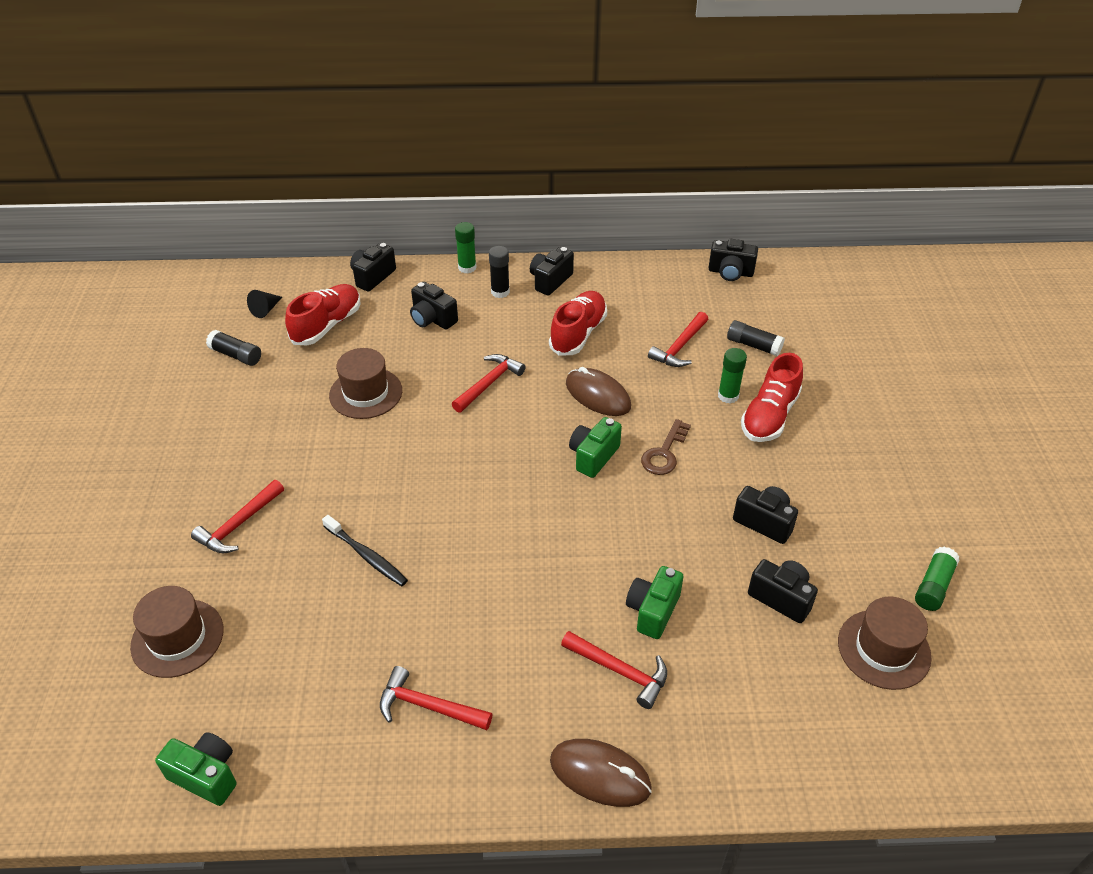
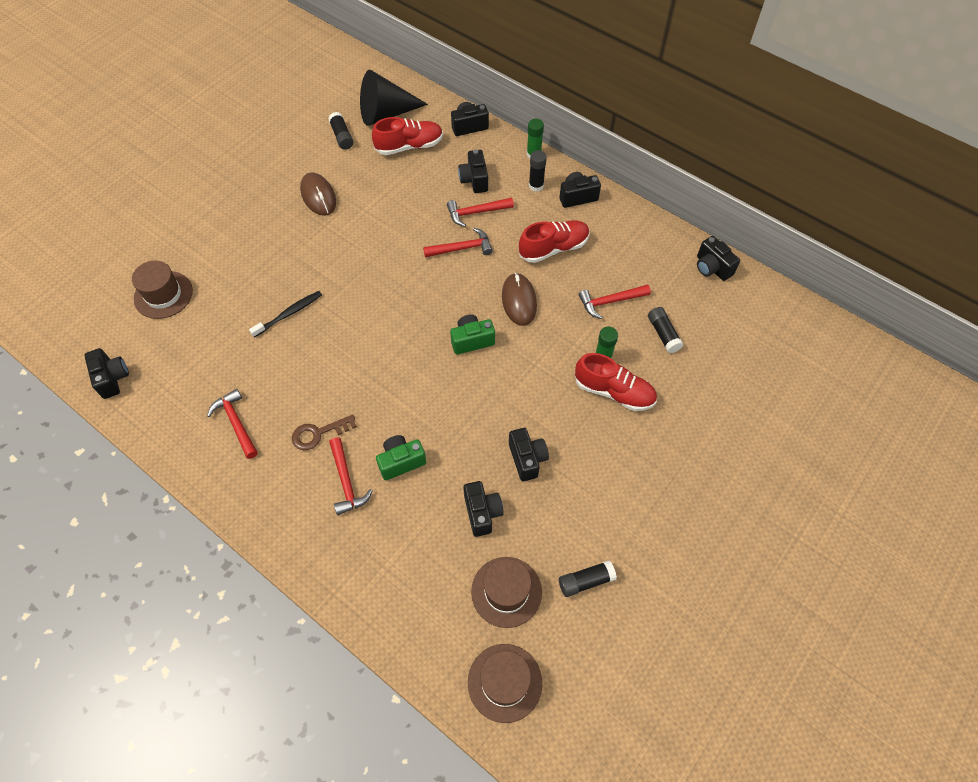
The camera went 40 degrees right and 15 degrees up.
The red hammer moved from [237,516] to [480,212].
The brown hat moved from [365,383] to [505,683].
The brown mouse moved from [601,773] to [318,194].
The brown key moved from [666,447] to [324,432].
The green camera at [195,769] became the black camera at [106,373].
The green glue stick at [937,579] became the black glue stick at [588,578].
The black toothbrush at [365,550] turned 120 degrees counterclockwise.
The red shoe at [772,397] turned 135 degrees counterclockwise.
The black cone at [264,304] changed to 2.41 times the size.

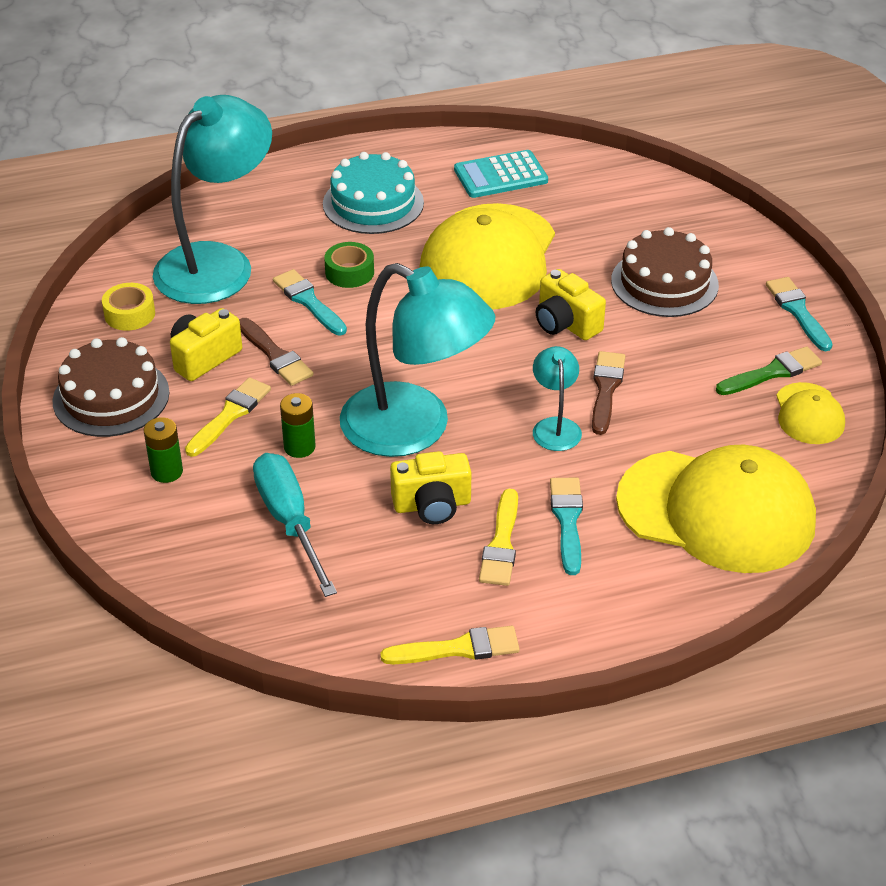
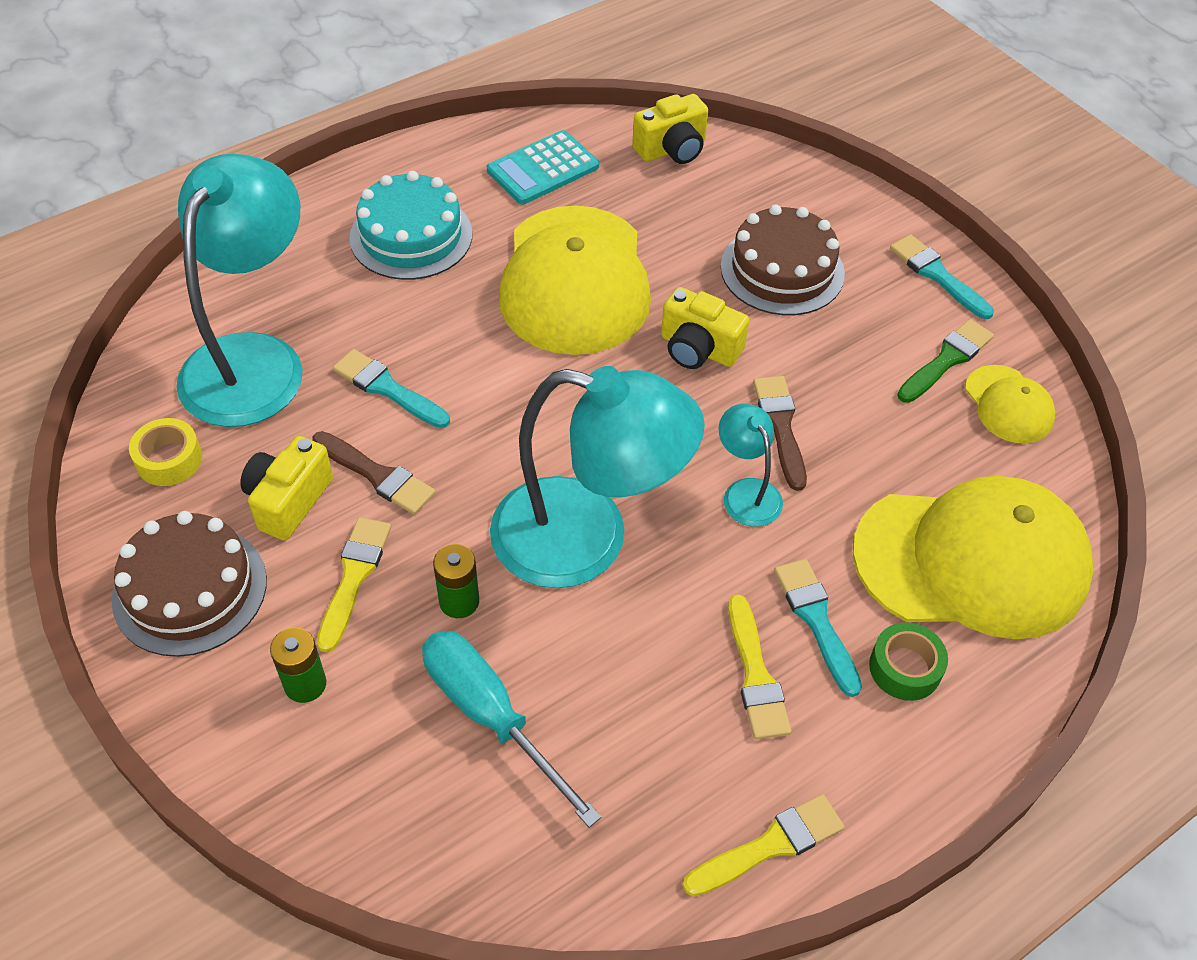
The camera went 20 degrees left and 10 degrees up.
The green tape moved from [349,265] to [908,661].
The yellow camera moved from [430,487] to [670,129].

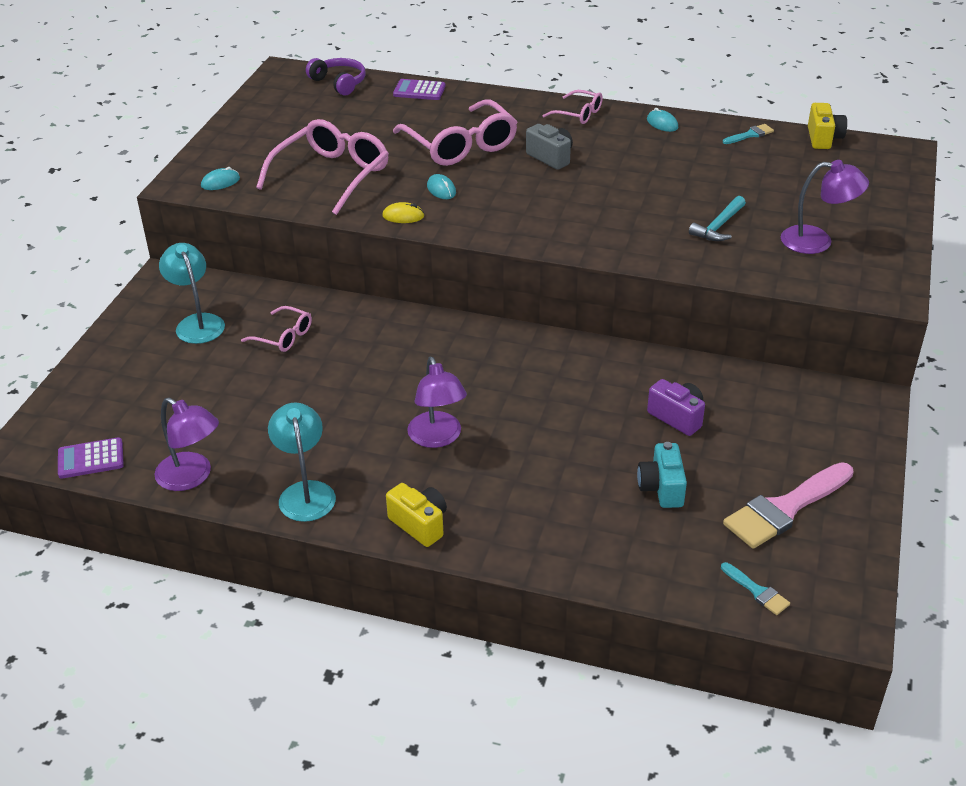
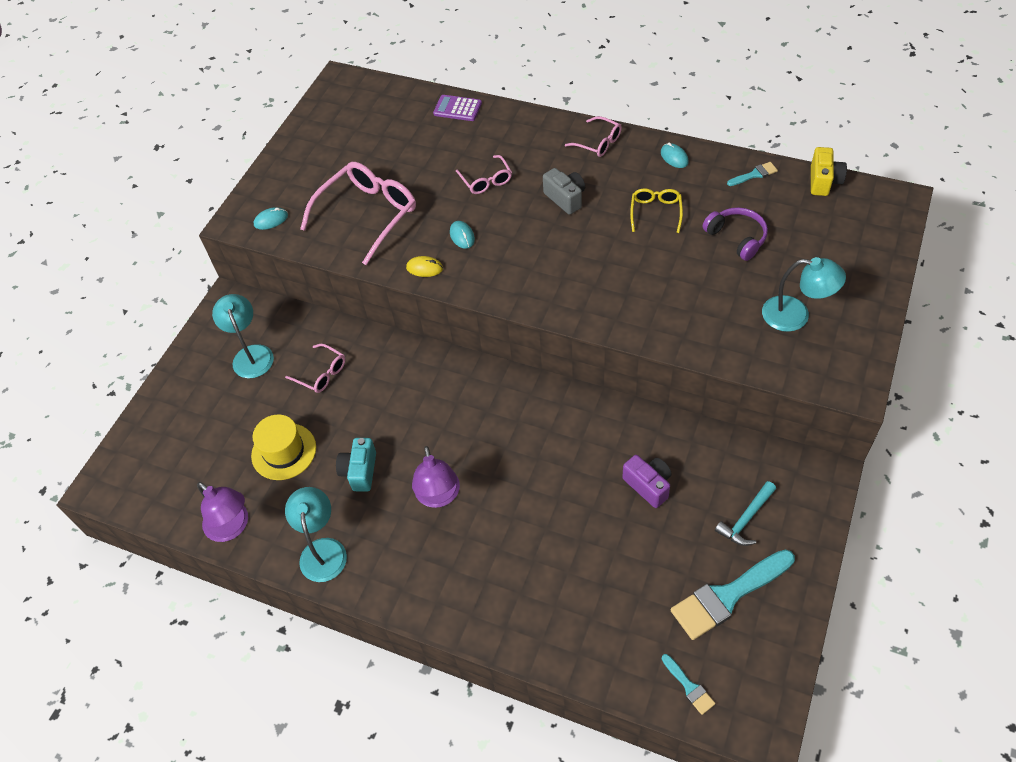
The camera went 10 degrees right and 15 degrees up.
The purple calculator at [91,458] disappeared.
The yellow camera at [416,515] disappeared.
The yellow hat at [283,447] appeared.
The yellow glasses at [656,210] appeared.
The purple headphones moved from [336,76] to [735,234].
The turquoise camera moved from [662,475] to [356,465].
The turquoise hammer moved from [717,218] to [745,513].
The pink brush at [788,505] became the turquoise brush at [732,594].
The purple lamp at [825,207] became the turquoise lamp at [804,294].
The pink glasses at [455,132] changed to 0.52 times the size.

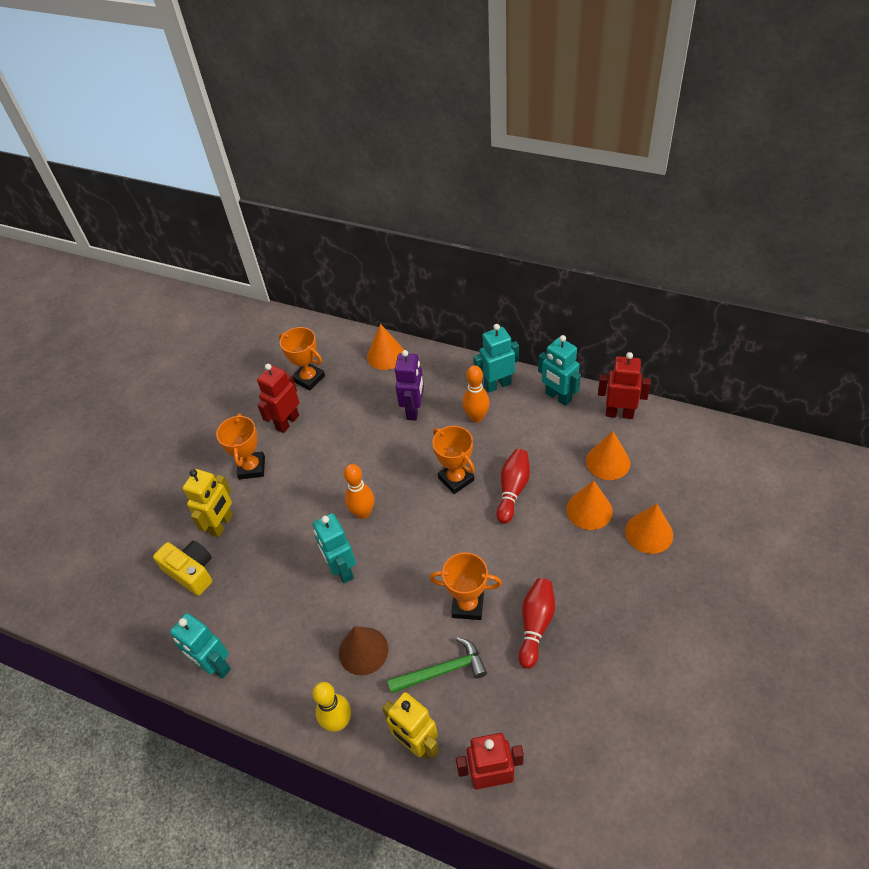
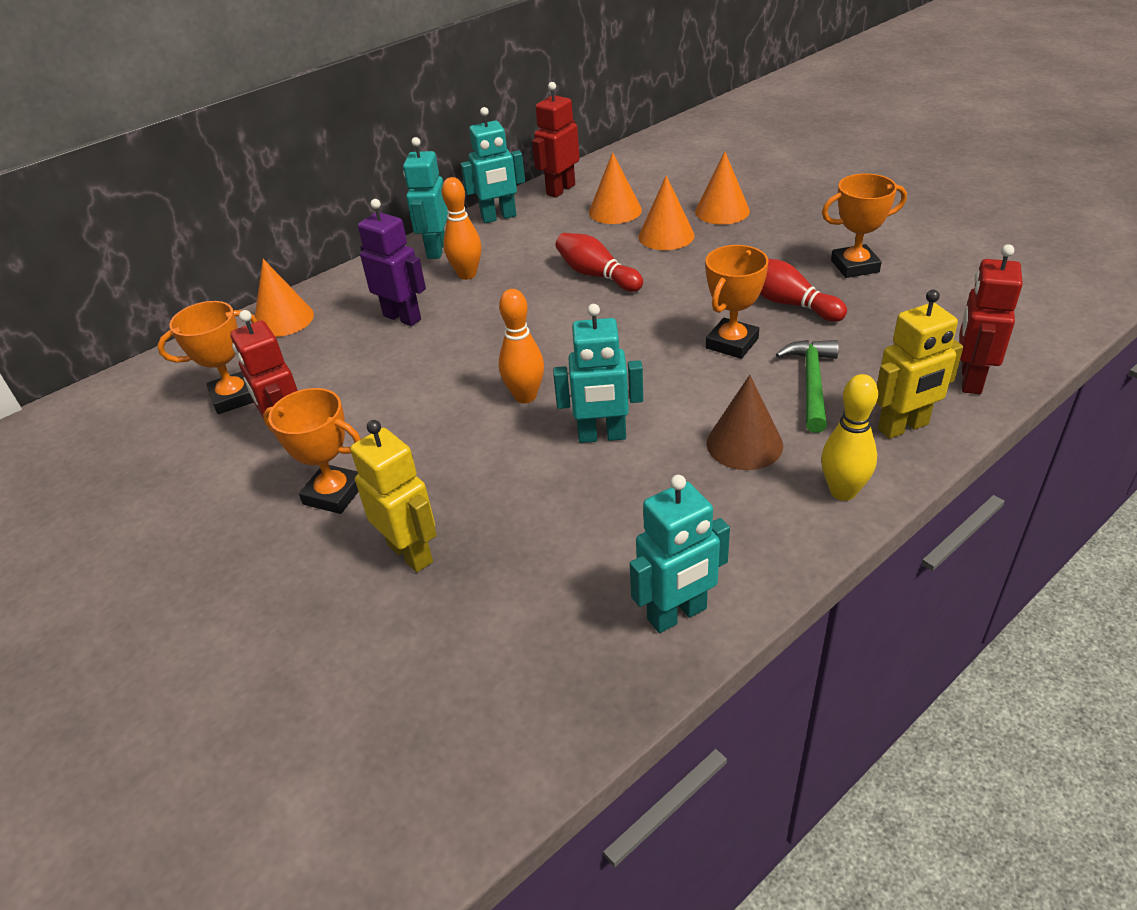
The camera went 65 degrees left and 10 degrees down.
The yellow camera at [182,568] disappeared.
The orange trophy moved from [453,460] to [864,225].

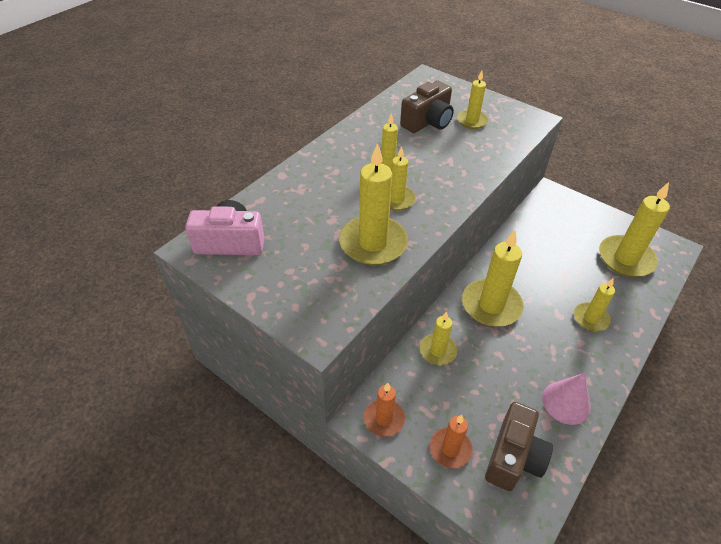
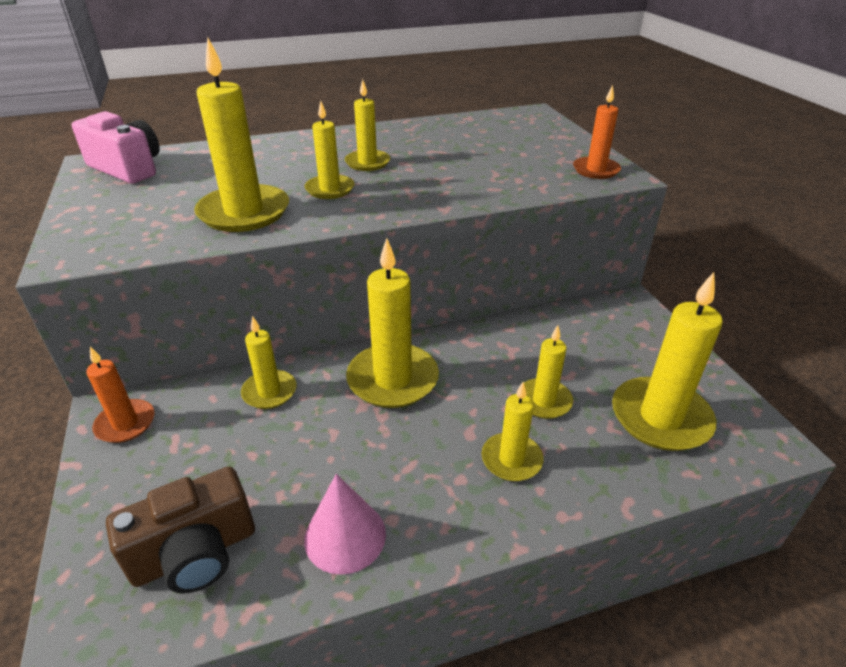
The camera went 35 degrees right and 10 degrees down.
The brown camera at [427,107] disappeared.
The orange candle moved from [451,442] to [597,132].
The yellow candle moved from [473,99] to [548,372].

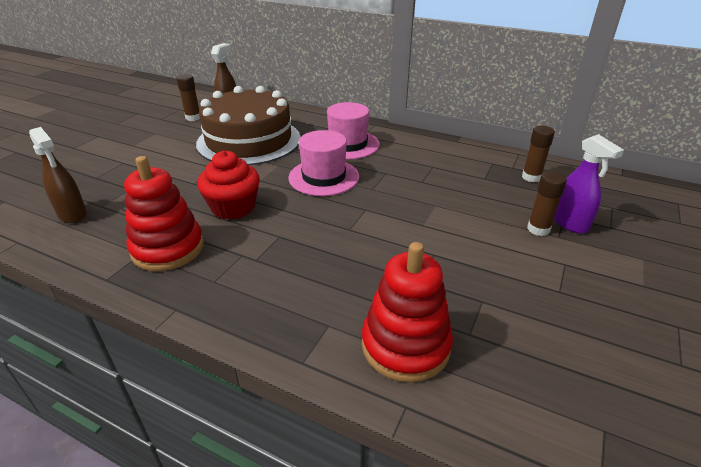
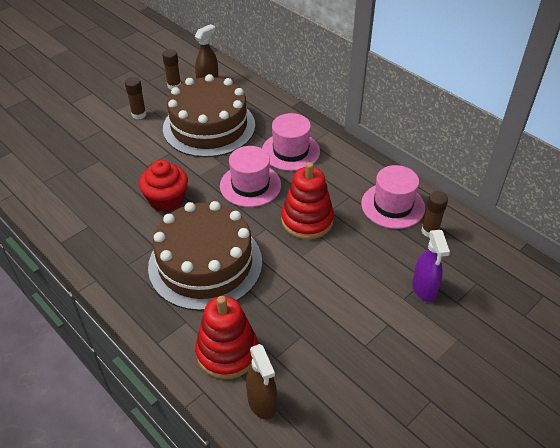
The camera went 20 degrees right and 10 degrees up.
The brown cake at [205,256] appeared.
The pink hat at [393,197] appeared.
The brown spray bottle moved from [58,175] to [261,382].
The red stacking toy moved from [164,213] to [307,201].
The brown glue stick moved from [547,203] to [135,98].

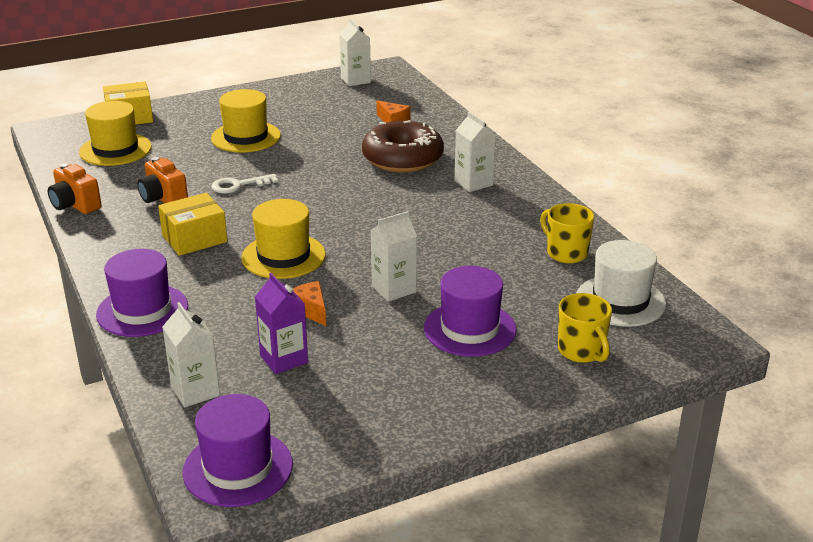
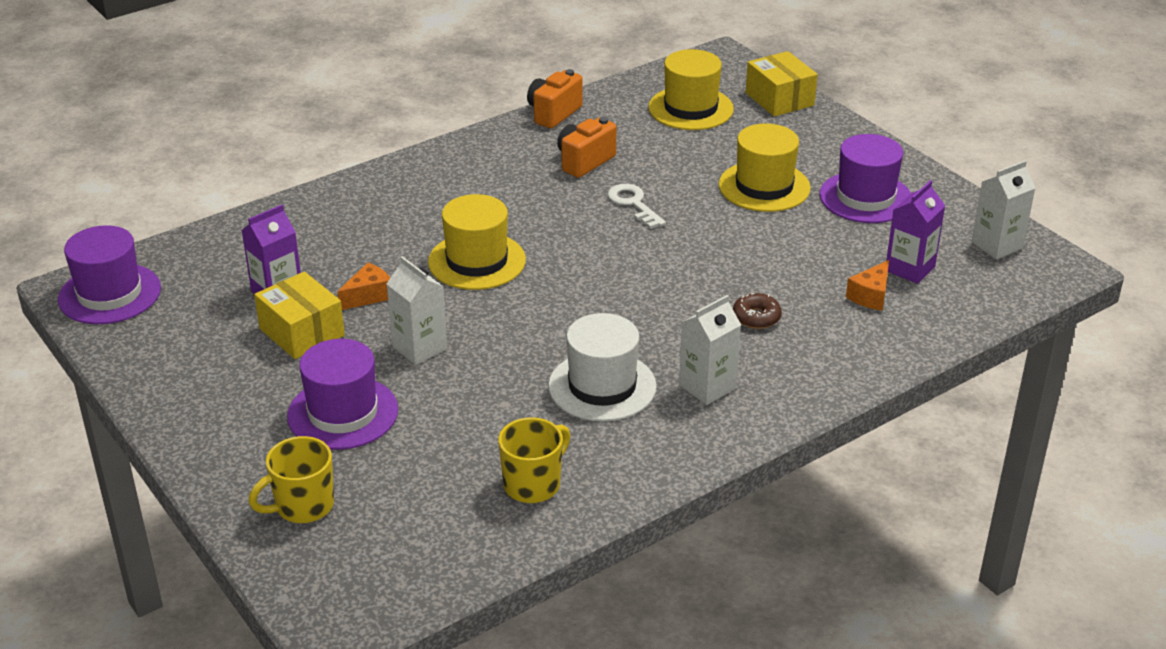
The camera went 80 degrees right and 5 degrees up.
The white carton at [191,355] disappeared.
The purple carton at [915,232] appeared.
The purple hat moved from [142,293] to [865,178].
The yellow box moved from [192,224] to [299,315].
The white hat moved from [621,283] to [602,367].
The brown donut at [403,146] changed to 0.42 times the size.

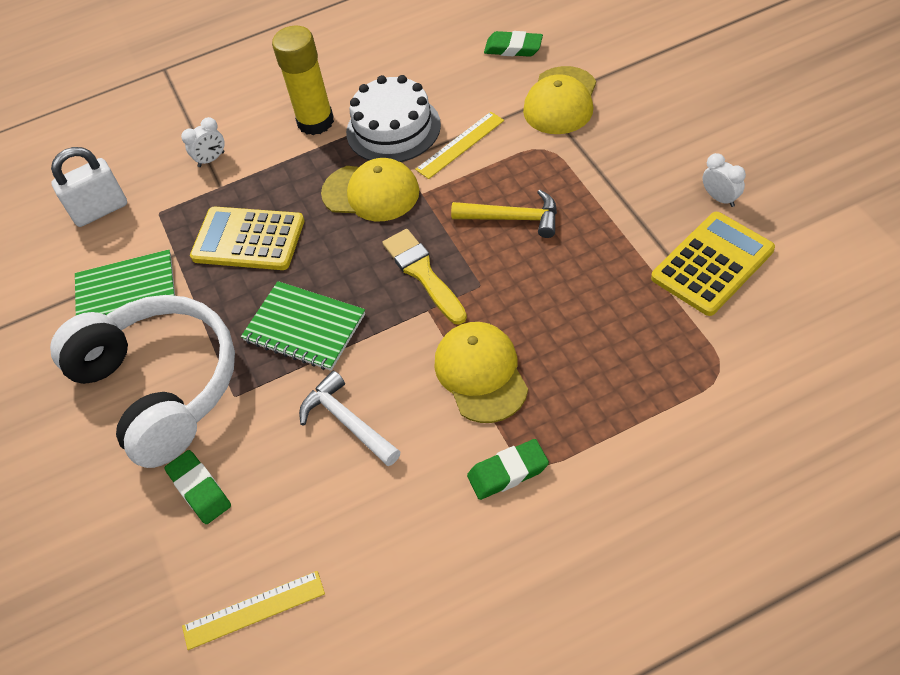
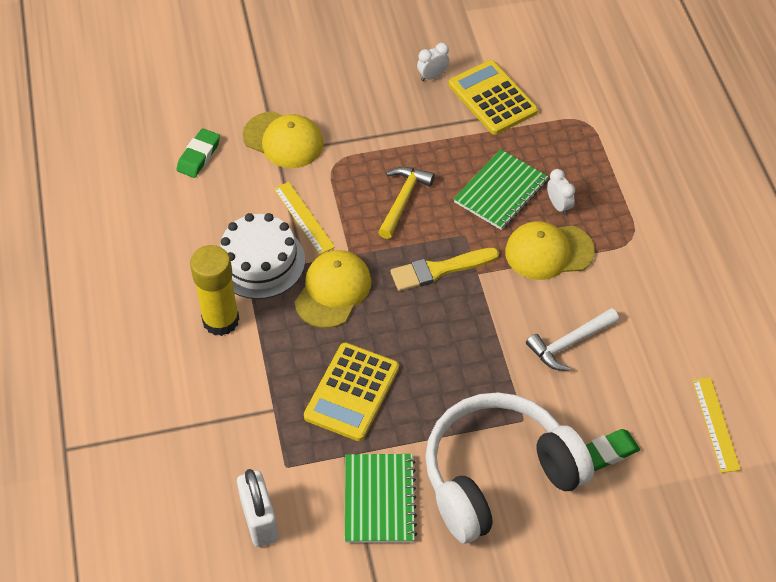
The camera went 85 degrees left and 0 degrees up.
The green eraser at [508,469] disappeared.
The white clock moved from [203,142] to [561,192].
The green notebook moved from [303,326] to [501,189].

